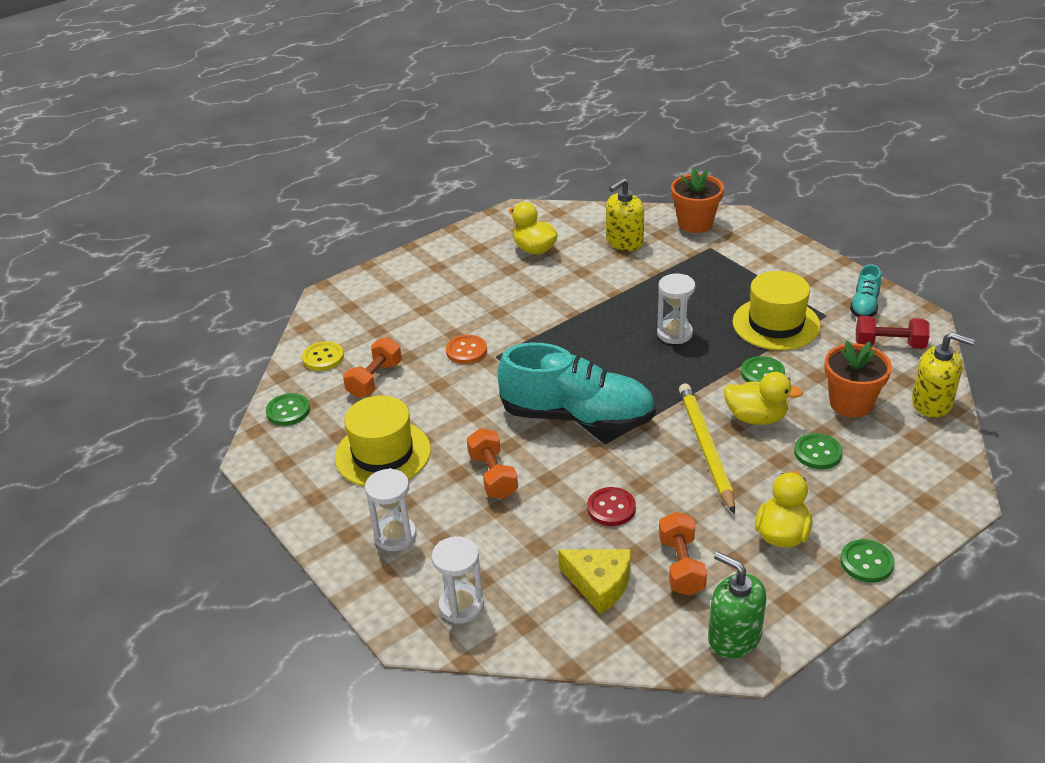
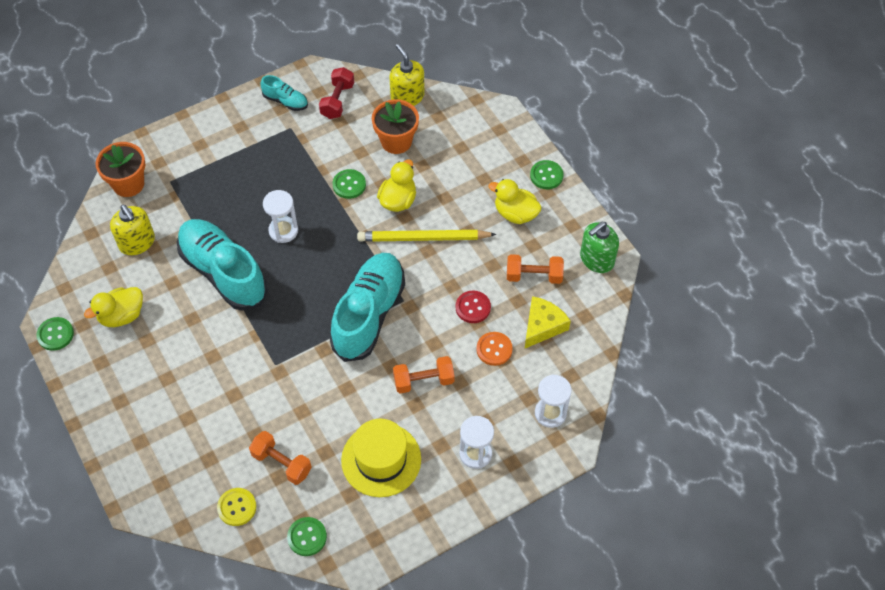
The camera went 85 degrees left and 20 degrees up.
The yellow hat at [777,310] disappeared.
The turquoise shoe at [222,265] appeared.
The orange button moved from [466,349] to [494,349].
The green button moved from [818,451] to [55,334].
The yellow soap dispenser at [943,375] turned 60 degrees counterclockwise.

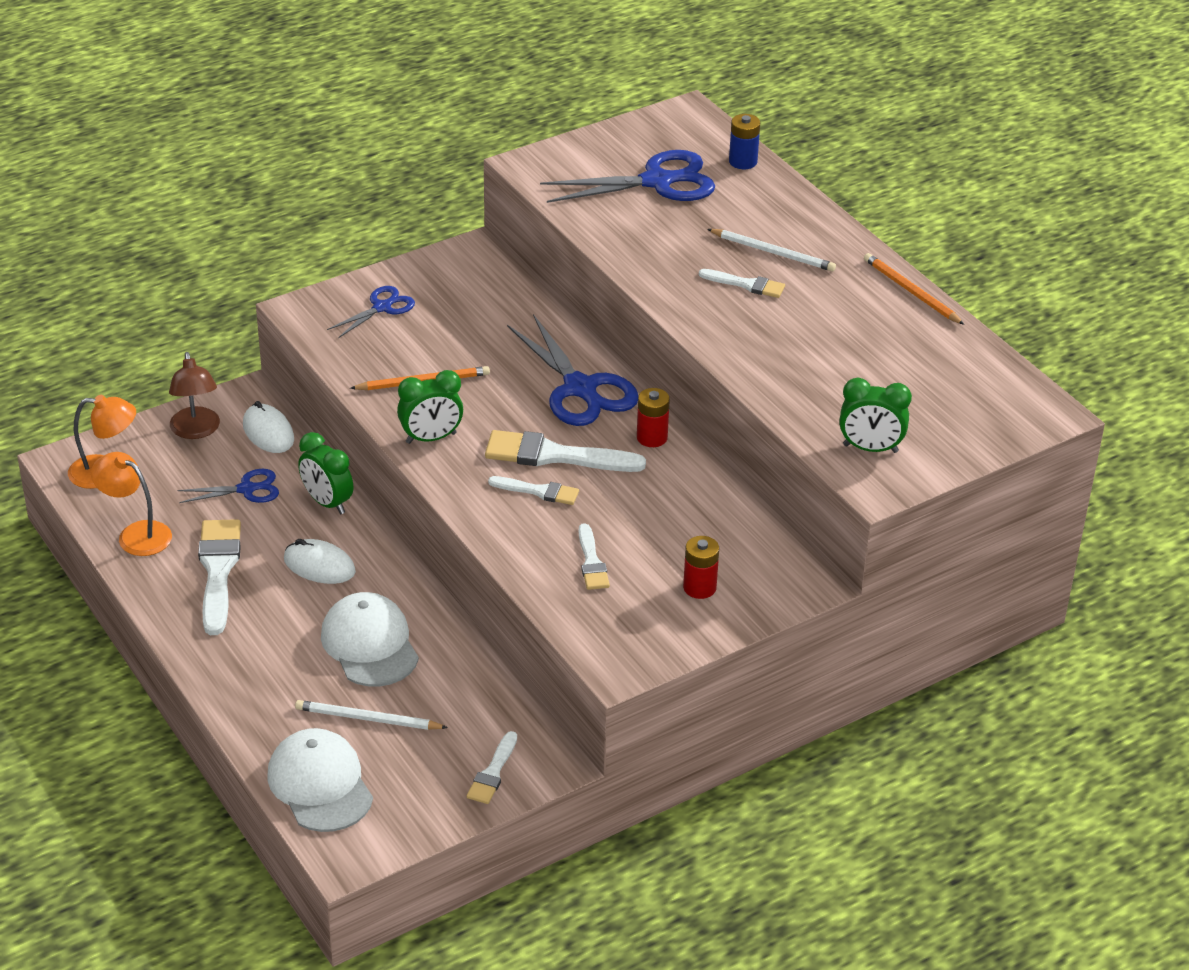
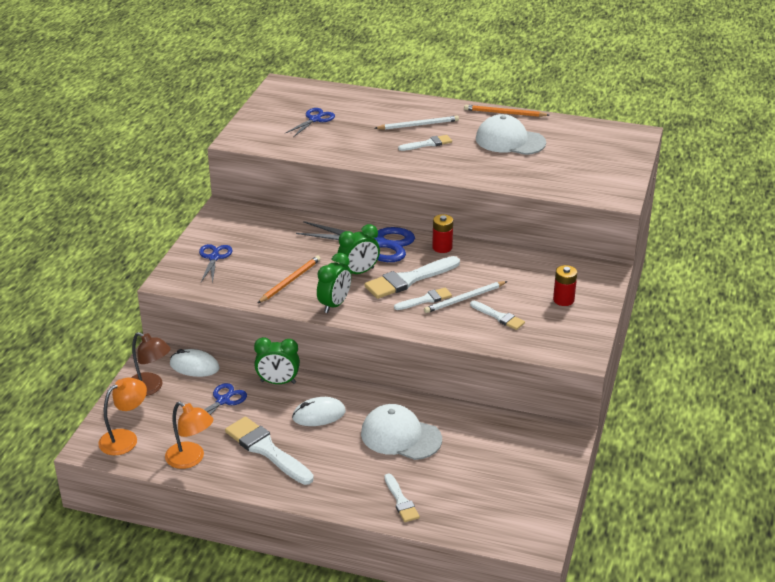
The camera went 40 degrees left and 5 degrees down.
The blue battery at [744,141] disappeared.
The white cap moved from [320,780] to [511,134].
The white pencil moved from [371,715] to [466,297].
The white brush moved from [492,767] to [402,497].
The green clock moved from [875,415] to [359,249].
The orange lamp at [131,504] turned 135 degrees counterclockwise.
The blue scissors at [627,176] changed to 0.55 times the size.

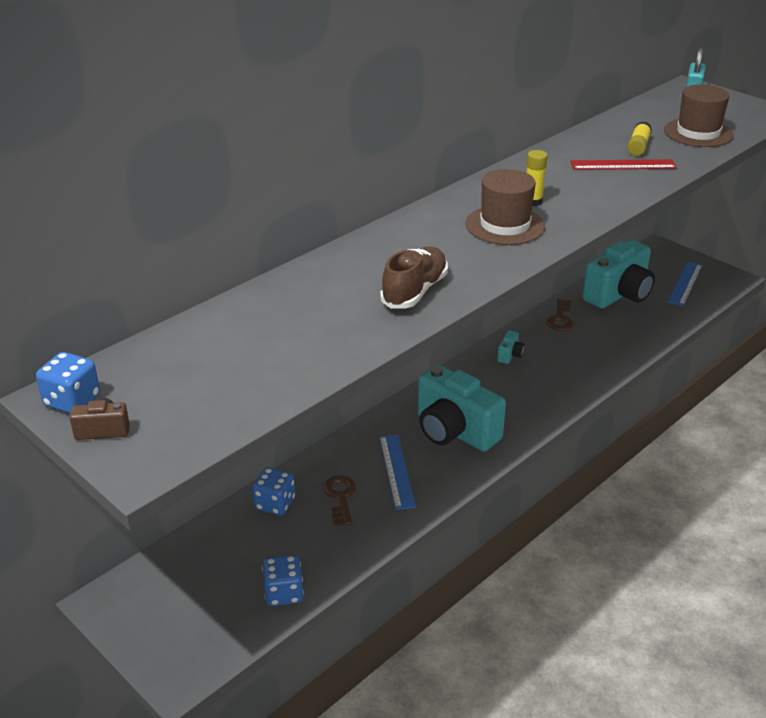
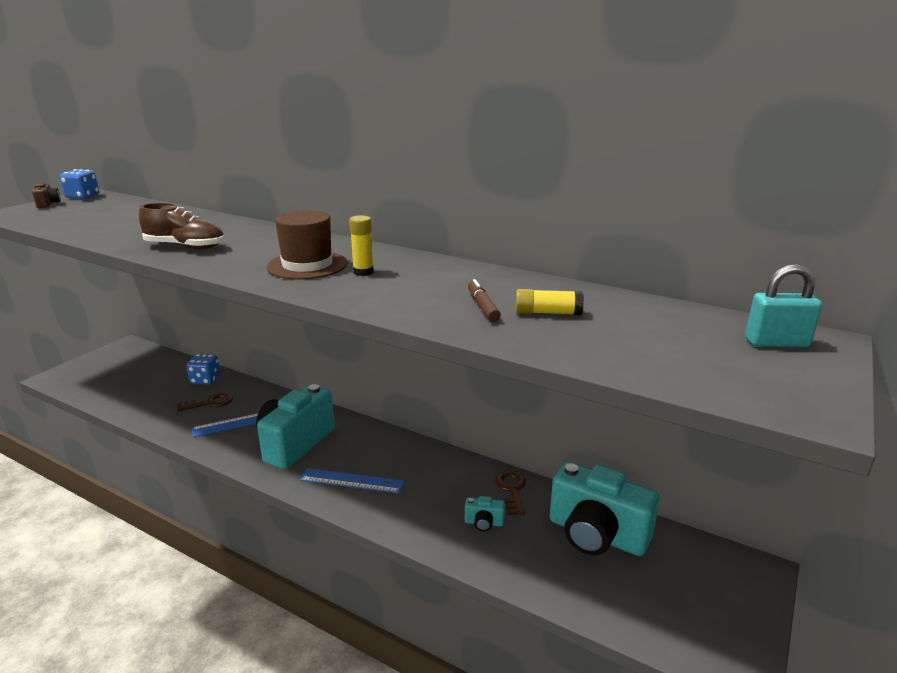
The camera went 75 degrees right and 10 degrees down.
The blue dice at [283,580] disappeared.
The brown hat at [699,116] disappeared.
The turquoise camera moved from [511,347] to [485,513].
The blue ruler moved from [685,284] to [352,481].
The red ruler at [623,164] was replaced by the brown marker at [484,300].
The brown key at [560,315] turned 90 degrees clockwise.

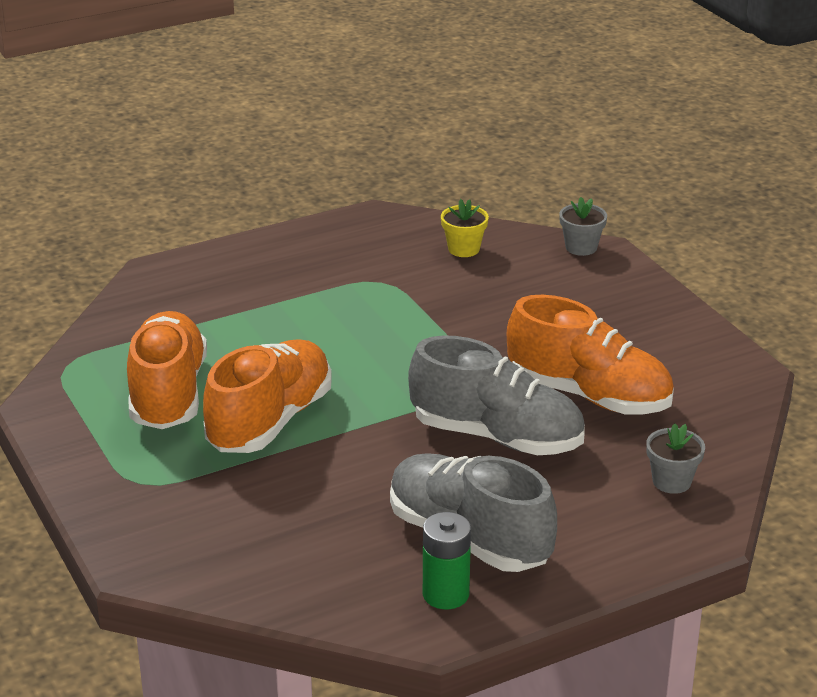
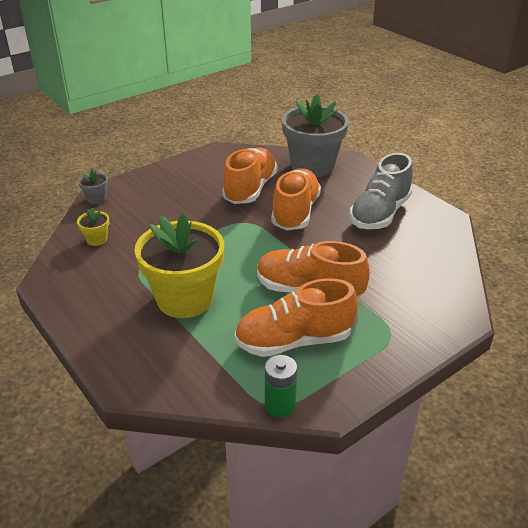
The camera went 100 degrees left and 5 degrees up.
The yellow flower pot at [179,265] appeared.
The green battery moved from [447,560] to [281,386].
The grey shoe at [496,395] became the orange shoe at [296,199].
The grey flower pot at [675,459] changed to 2.43 times the size.

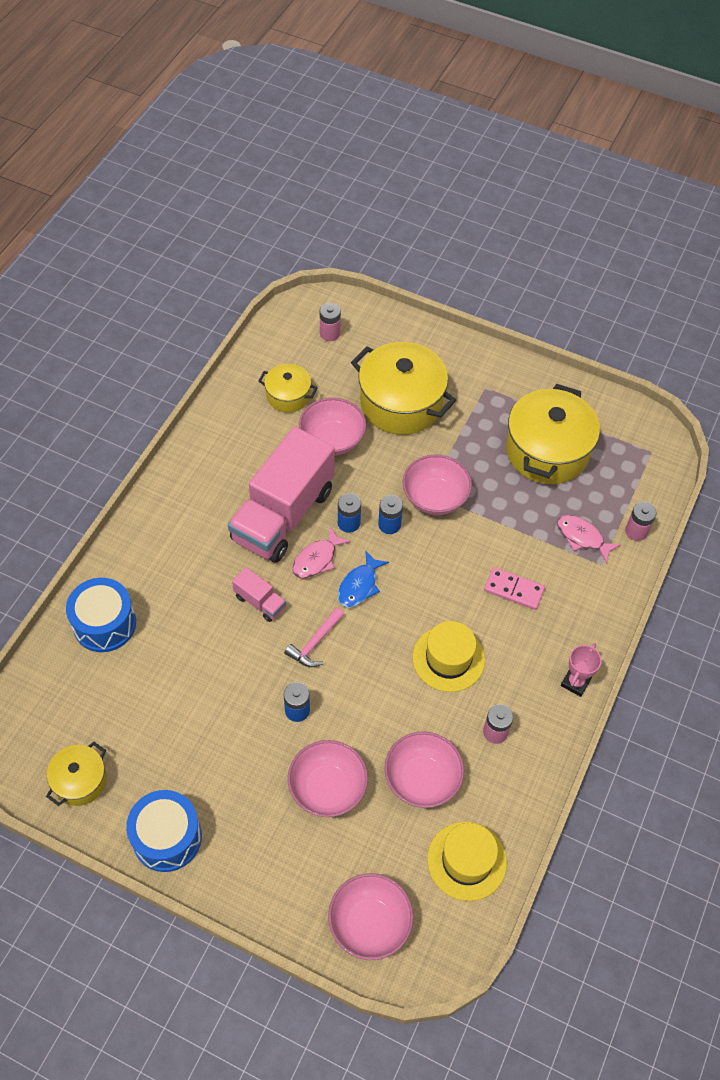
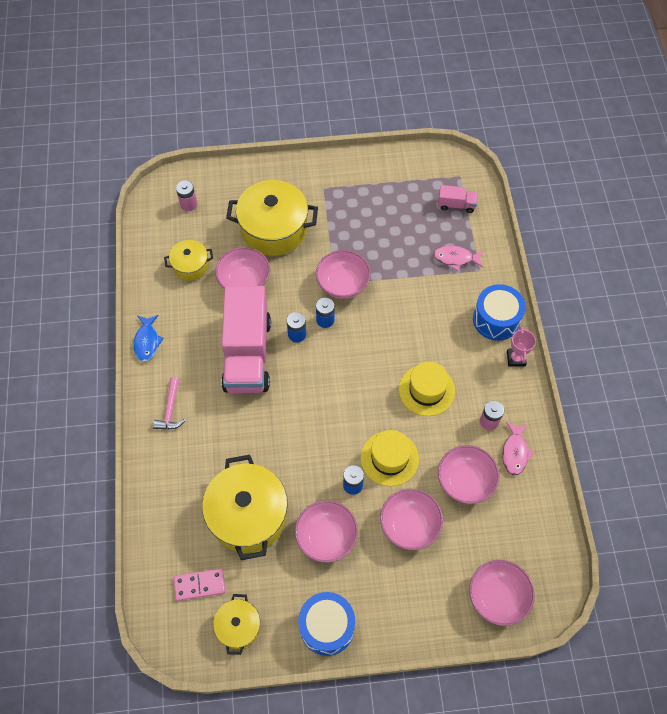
The camera went 30 degrees left and 5 degrees up.
The pink battery at [640,521] disappeared.
The pink bowl at [326,531] appeared.
The blue drum moved from [101,615] to [499,312].
The pink truck moved from [259,594] to [458,199].
The pink hammer moved from [314,637] to [169,403].
The pink fish moved from [322,552] to [518,448].
The blue fish moved from [363,579] to [148,338].
The yellow hat moved from [467,861] to [390,458].
The pink domino moved from [514,588] to [199,584].
The yellow pot moved from [553,434] to [245,507].

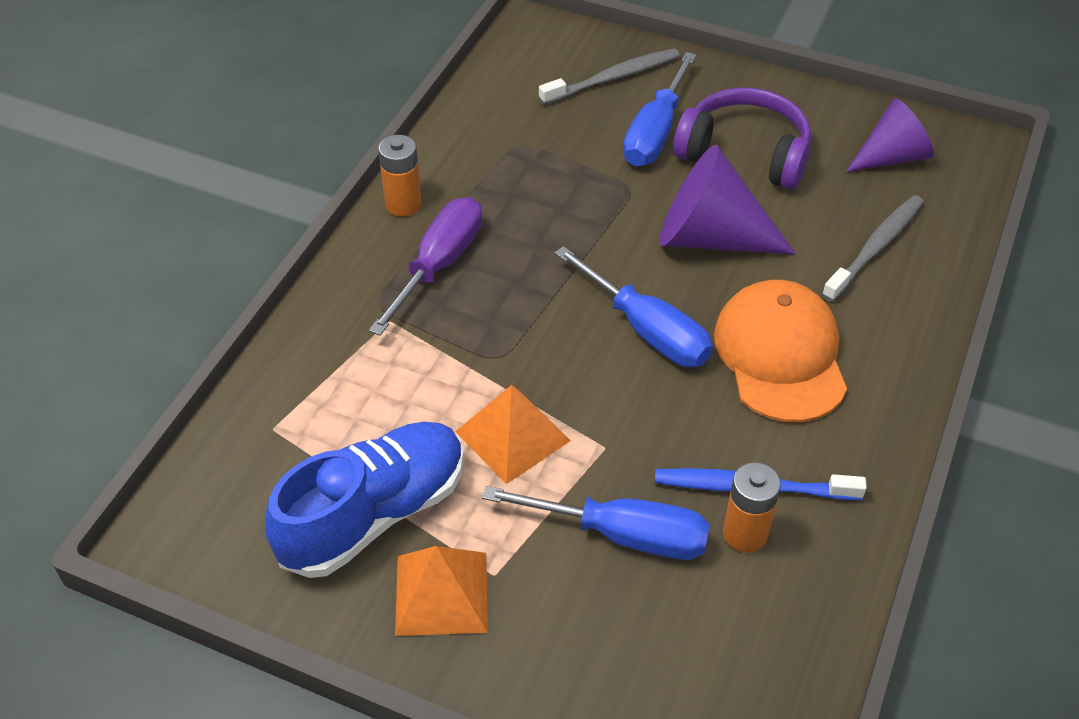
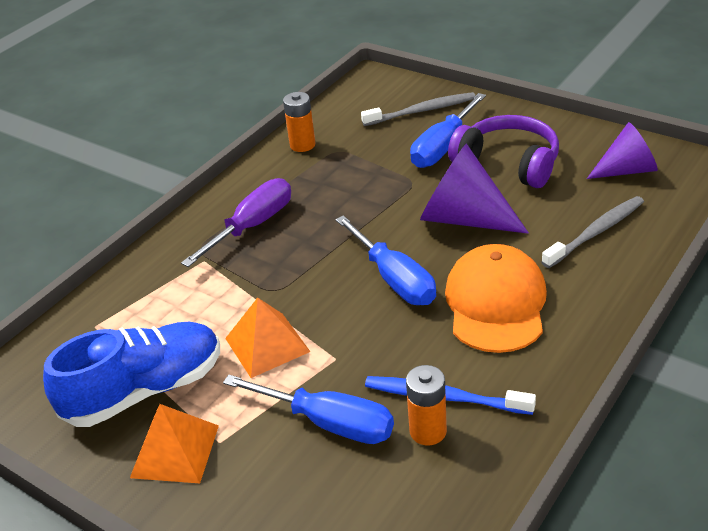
The camera went 15 degrees right and 10 degrees down.
The orange battery moved from [400,175] to [299,122].

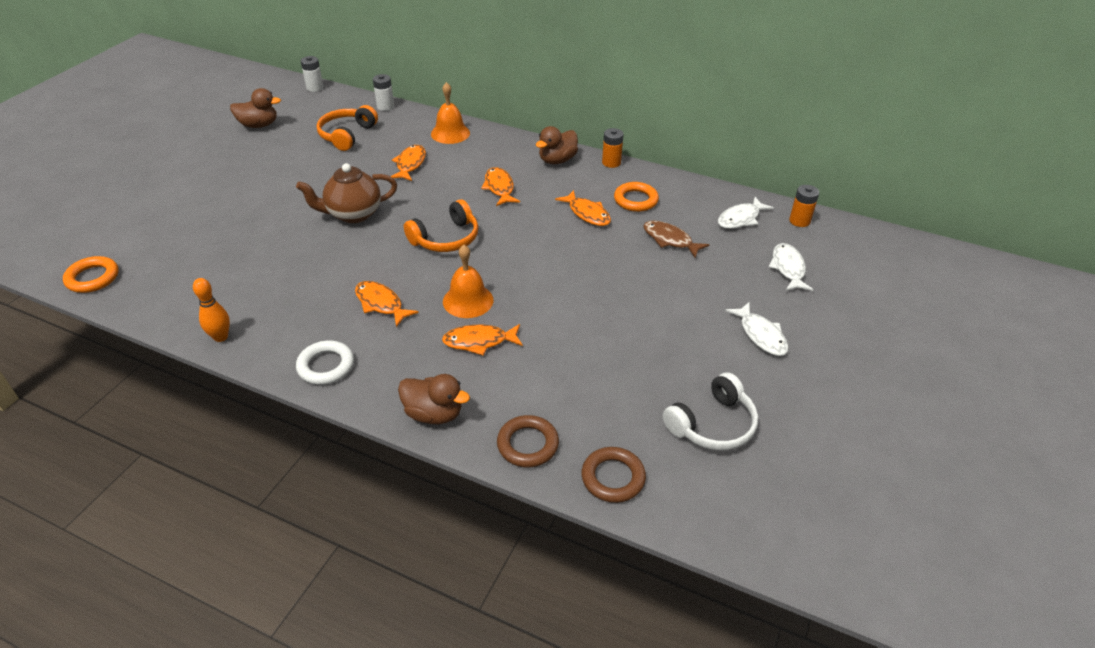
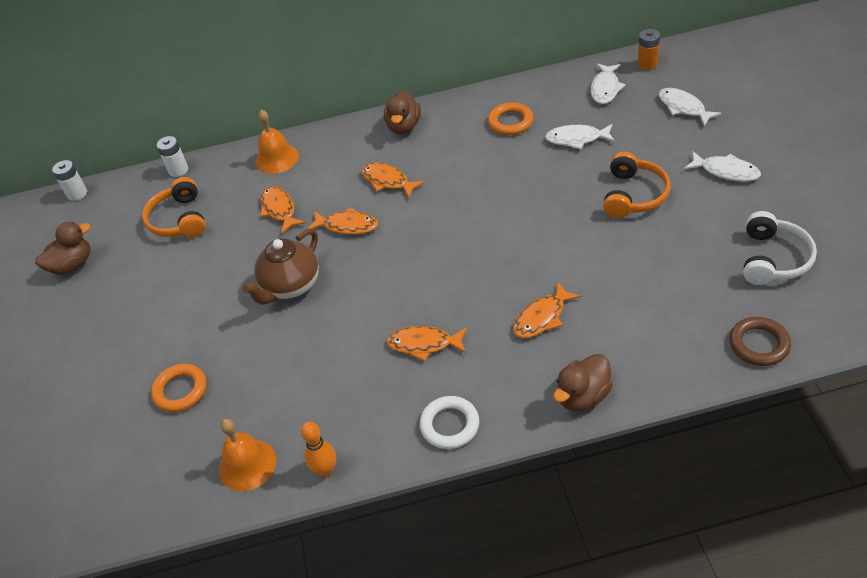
The camera went 30 degrees left and 5 degrees up.
The brown ring at [528,441] disappeared.
The orange battery at [612,148] disappeared.
The orange ring moved from [91,274] to [179,388].
The orange headphones moved from [441,225] to [637,185].
The orange bell moved from [468,281] to [247,455].
The orange fish moved from [583,208] to [342,221].
The brown fish at [676,239] became the white fish at [580,137].
The brown duck at [434,399] turned 150 degrees clockwise.

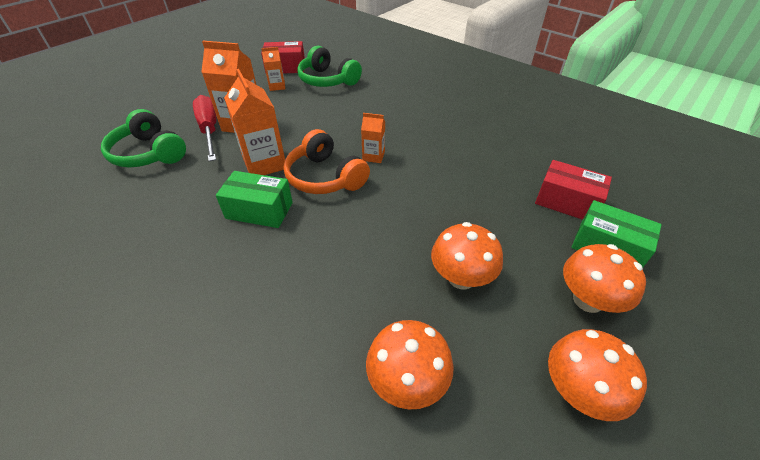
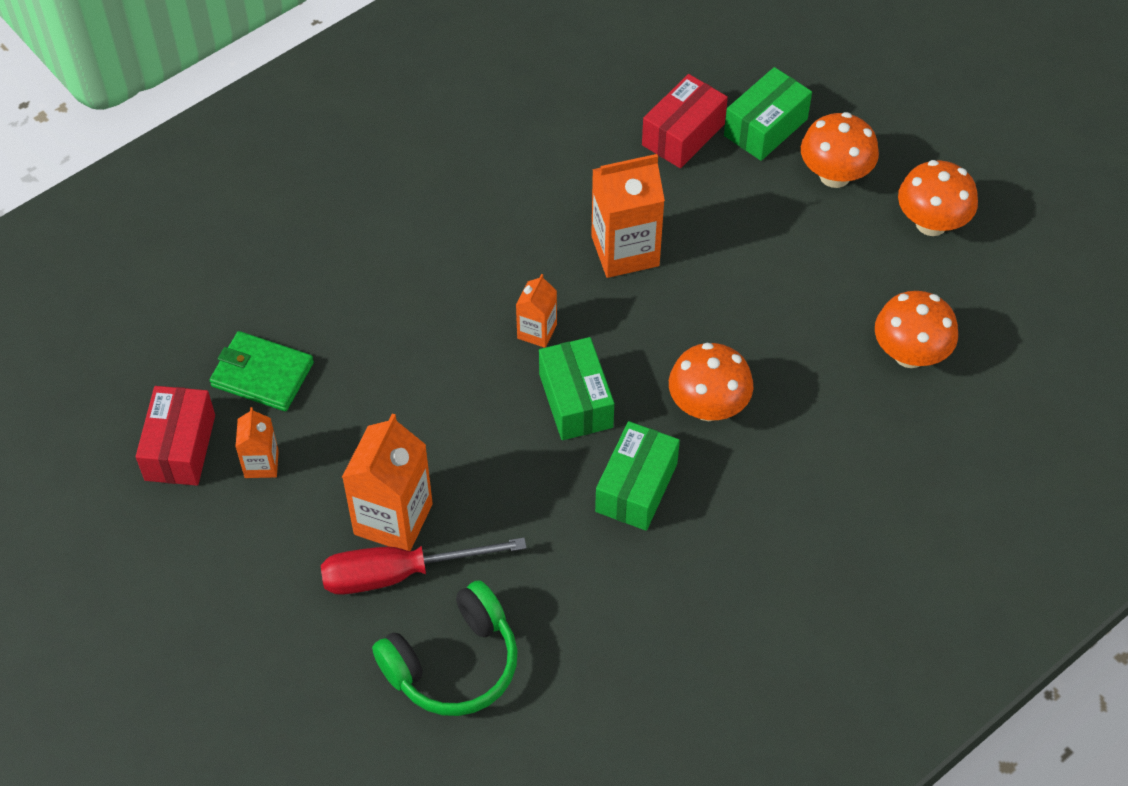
The camera went 80 degrees left and 10 degrees up.
The orange carton moved from [254,122] to [628,216].
The orange mushroom moved from [467,255] to [711,382].
The orange headphones at [326,161] was replaced by the green box at [576,388].
The green headphones at [329,66] was replaced by the green wallet at [262,371].

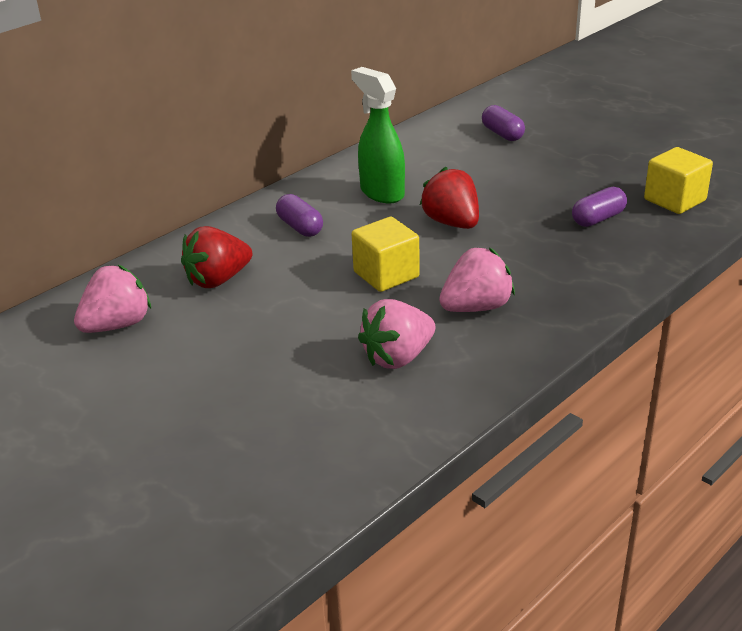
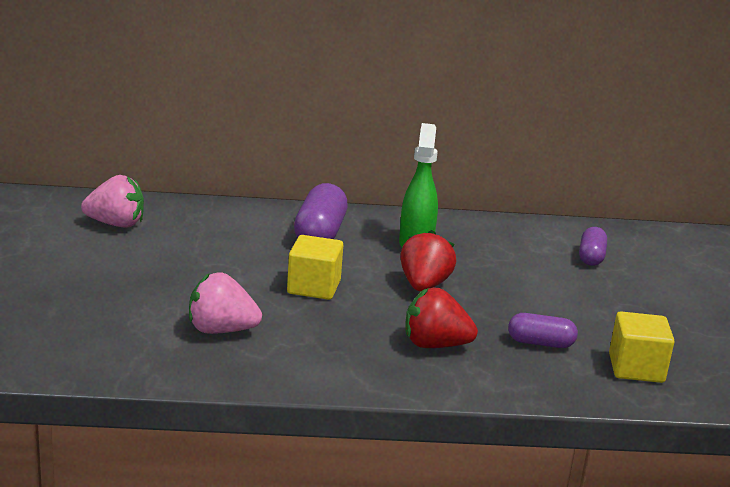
The camera went 40 degrees right and 10 degrees down.
The pink strawberry at [477,280] disappeared.
The red strawberry moved from [216,257] to [442,318].
The purple capsule at [299,215] changed to 1.66 times the size.

